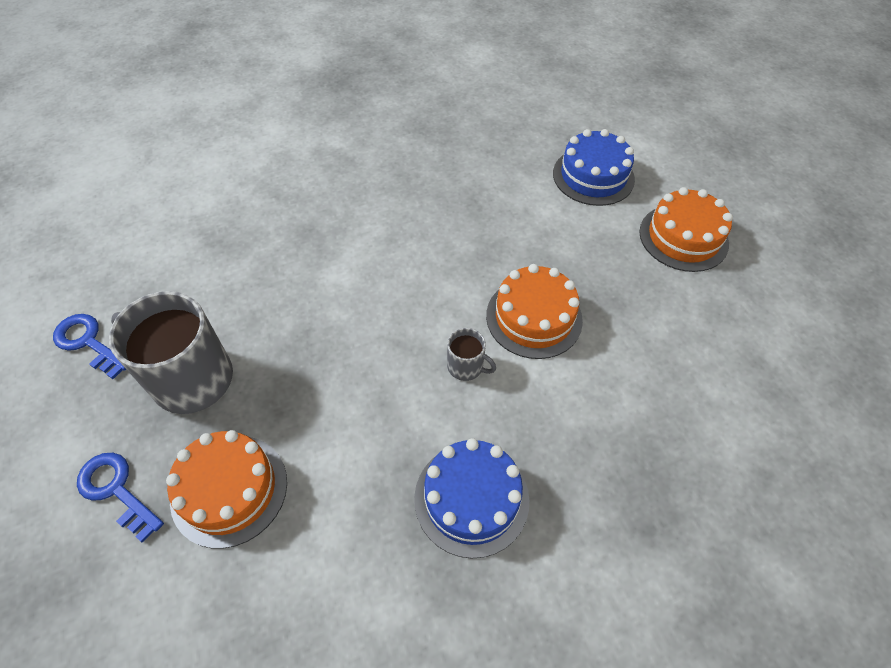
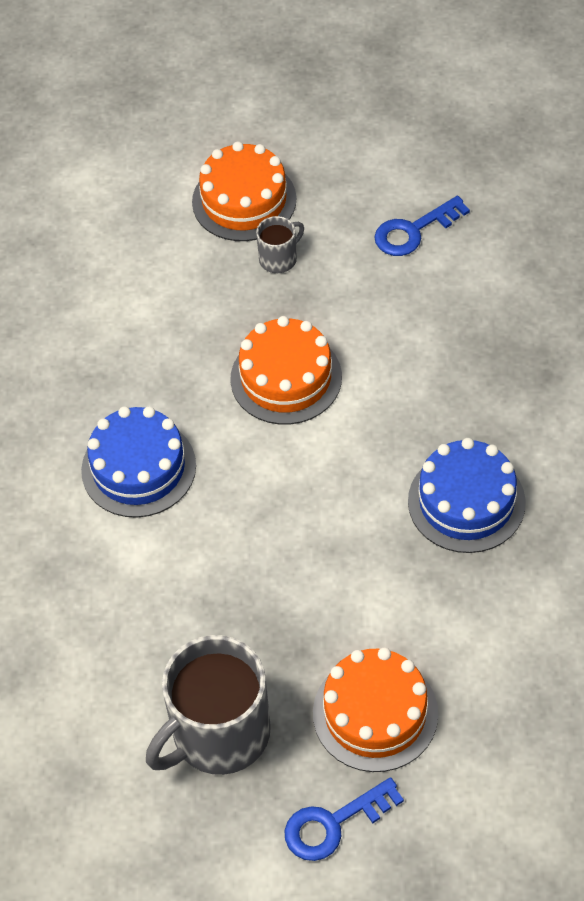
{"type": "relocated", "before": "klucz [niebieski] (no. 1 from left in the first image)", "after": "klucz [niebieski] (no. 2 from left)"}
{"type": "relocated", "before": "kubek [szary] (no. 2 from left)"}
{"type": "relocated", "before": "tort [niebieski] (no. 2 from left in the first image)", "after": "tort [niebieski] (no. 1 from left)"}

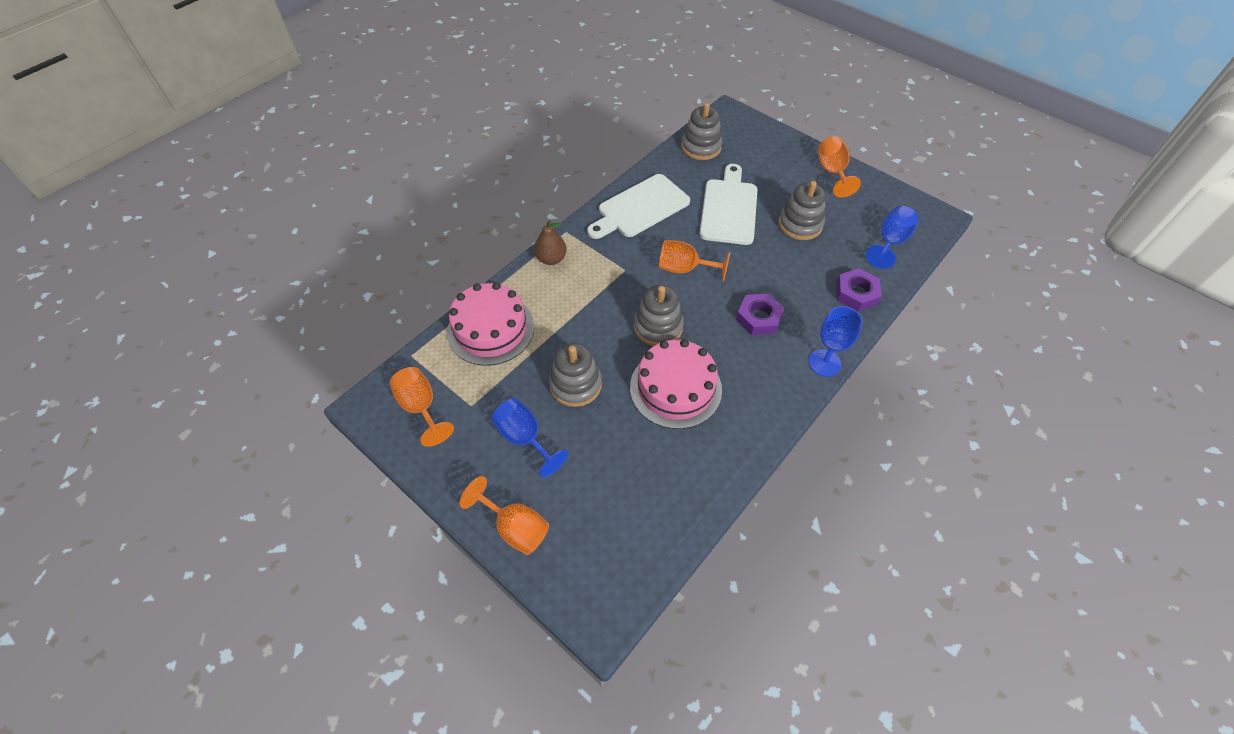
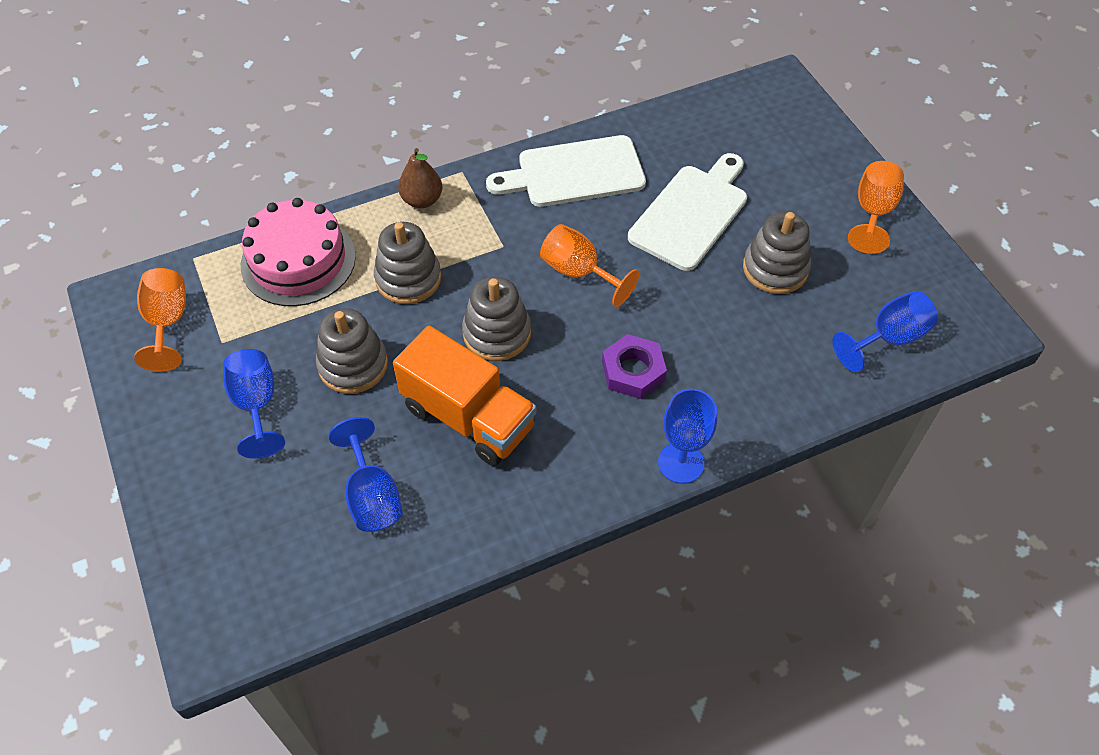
{"type": "missing", "before": "kielich [pomarańczowy] (no. 2 from left)"}
{"type": "exchanged", "before": "tort [różowy] (no. 2 from left)", "after": "ciężarówka [pomarańczowy]"}
{"type": "relocated", "before": "zabawka nakładanka [szary] (no. 3 from left in the first image)", "after": "zabawka nakładanka [szary] (no. 2 from left)"}
{"type": "missing", "before": "nakrętka [fioletowy] (no. 2 from left)"}
{"type": "appeared", "after": "kielich [niebieski] (no. 2 from left)"}

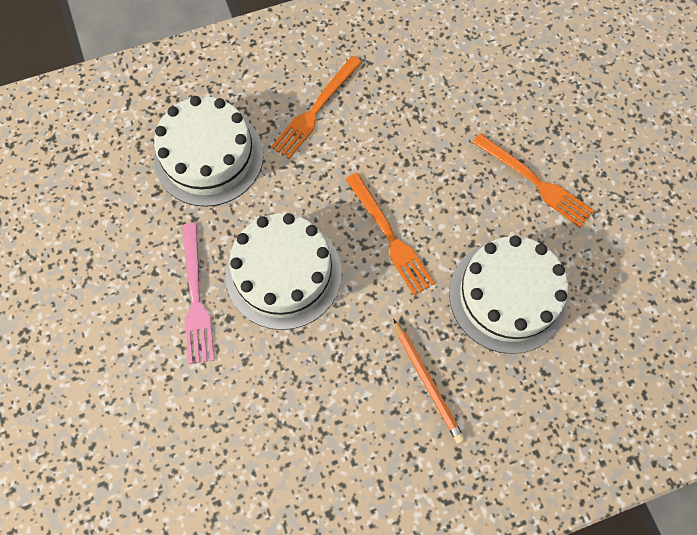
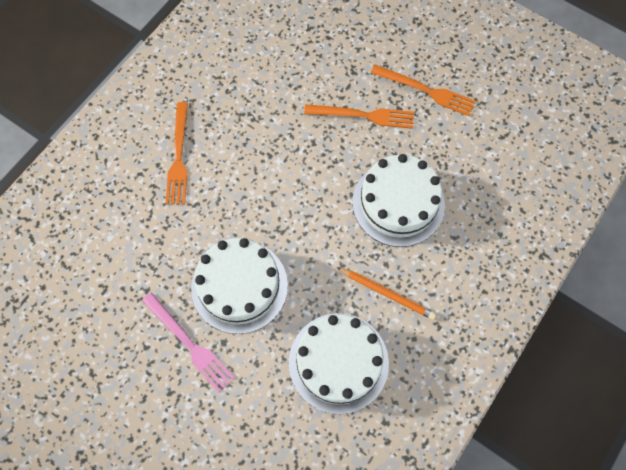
{"type": "relocated", "before": "tort [biały] (no. 1 from left in the first image)", "after": "tort [biały] (no. 2 from left)"}
{"type": "relocated", "before": "widelec [pomarańczowy] (no. 2 from left in the first image)", "after": "widelec [pomarańczowy] (no. 3 from left)"}

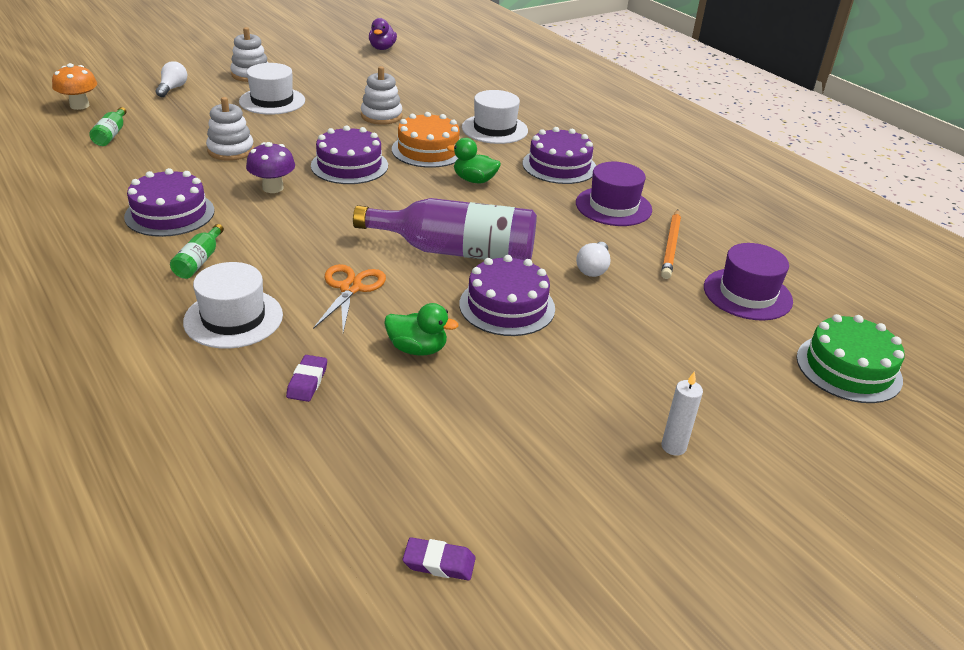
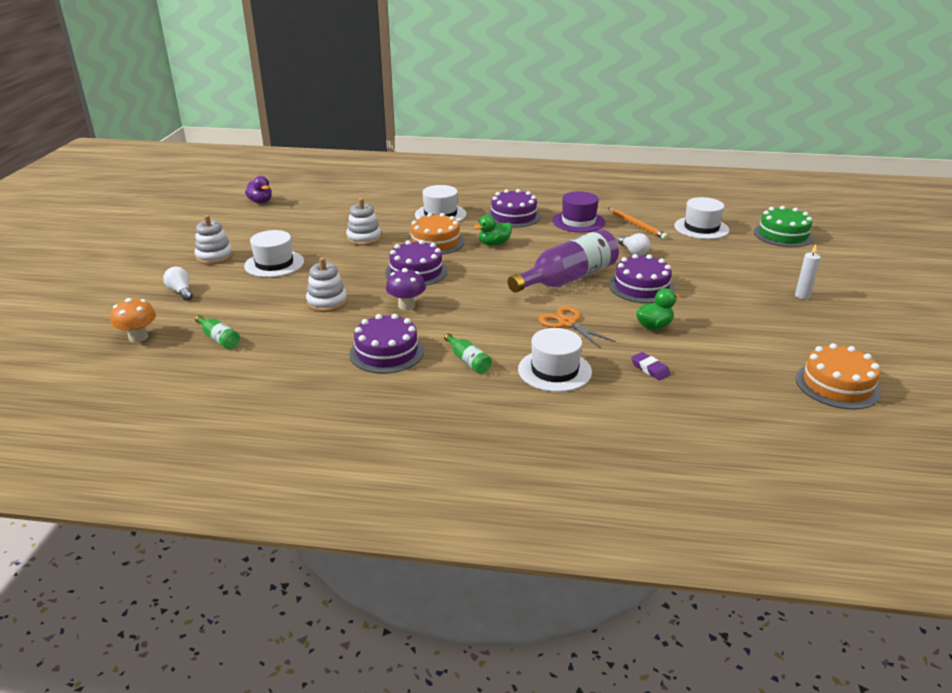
{"type": "exchanged", "before": "gumka do mazania [fioletowy] (no. 2 from left)", "after": "tort [pomarańczowy] (no. 2 from left)"}
{"type": "colour", "before": "kapelusz [fioletowy] (no. 2 from left)", "after": "kapelusz [biały] (no. 4 from left)"}

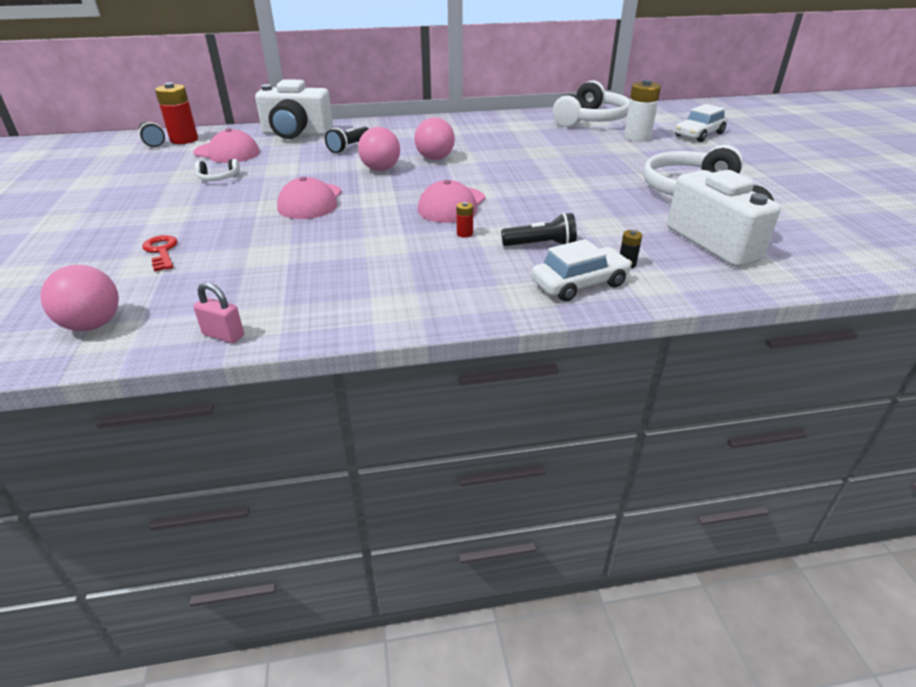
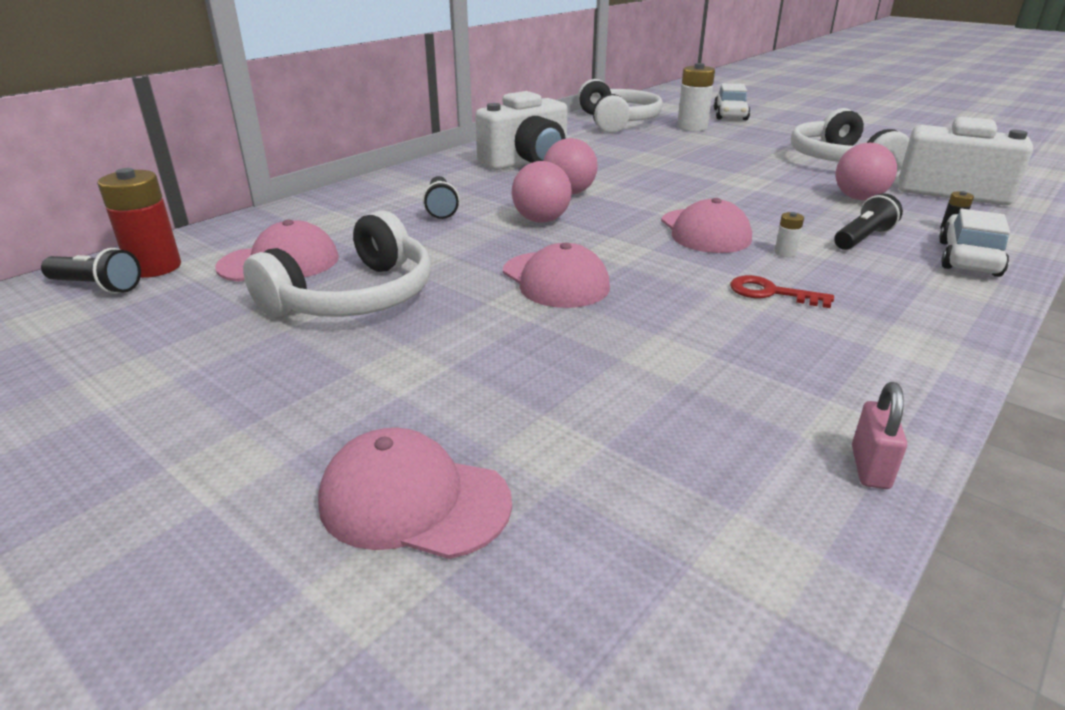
{"type": "relocated", "before": "piłka [różowy] (no. 1 from left in the first image)", "after": "piłka [różowy] (no. 3 from left)"}
{"type": "relocated", "before": "klucz [czerwony]"}
{"type": "spun", "before": "kłódka [różowy]", "turn": -60}
{"type": "size", "before": "słuchawki [biały] (no. 1 from left)", "scale": 2.31}
{"type": "relocated", "before": "aparat fotograficzny [biały] (no. 1 from left)"}
{"type": "colour", "before": "bateria [czerwony] (no. 2 from left)", "after": "bateria [biały] (no. 2 from left)"}
{"type": "appeared", "after": "czapka [różowy] (no. 2 from left)"}

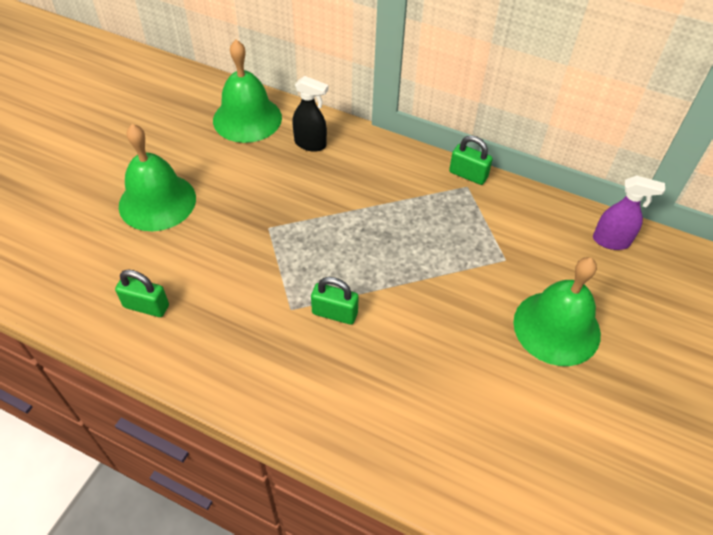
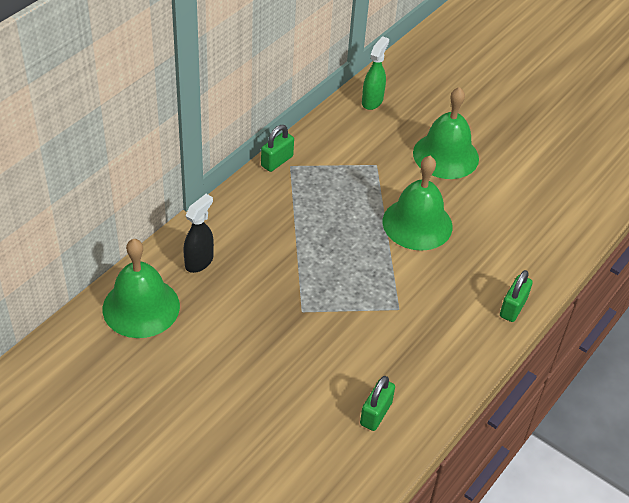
{"type": "relocated", "before": "dzwonek [zielony] (no. 1 from left in the first image)", "after": "dzwonek [zielony] (no. 2 from left)"}
{"type": "relocated", "before": "kłódka [zielony] (no. 2 from left in the first image)", "after": "kłódka [zielony] (no. 3 from left)"}
{"type": "colour", "before": "spryskiwacz [fioletowy]", "after": "spryskiwacz [zielony]"}

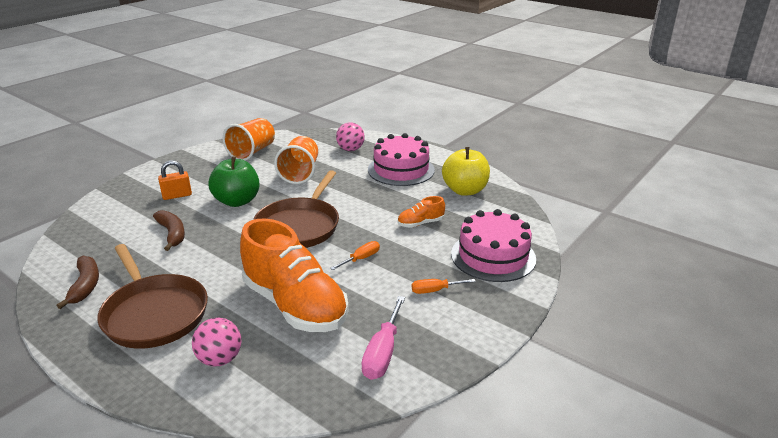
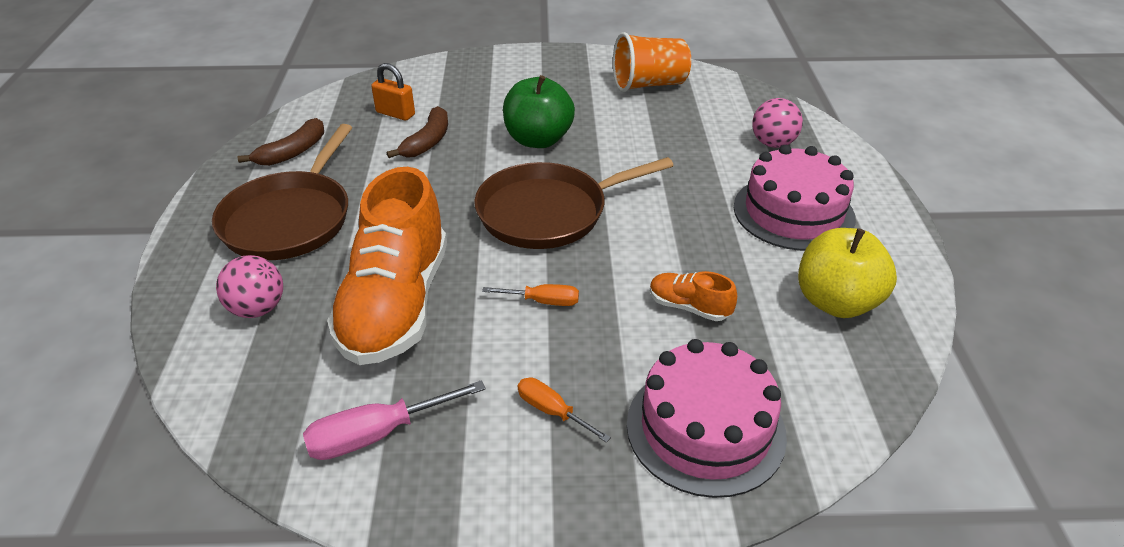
{"type": "relocated", "before": "kłódka [pomarańczowy]"}
{"type": "missing", "before": "szklanka [pomarańczowy] (no. 2 from left)"}

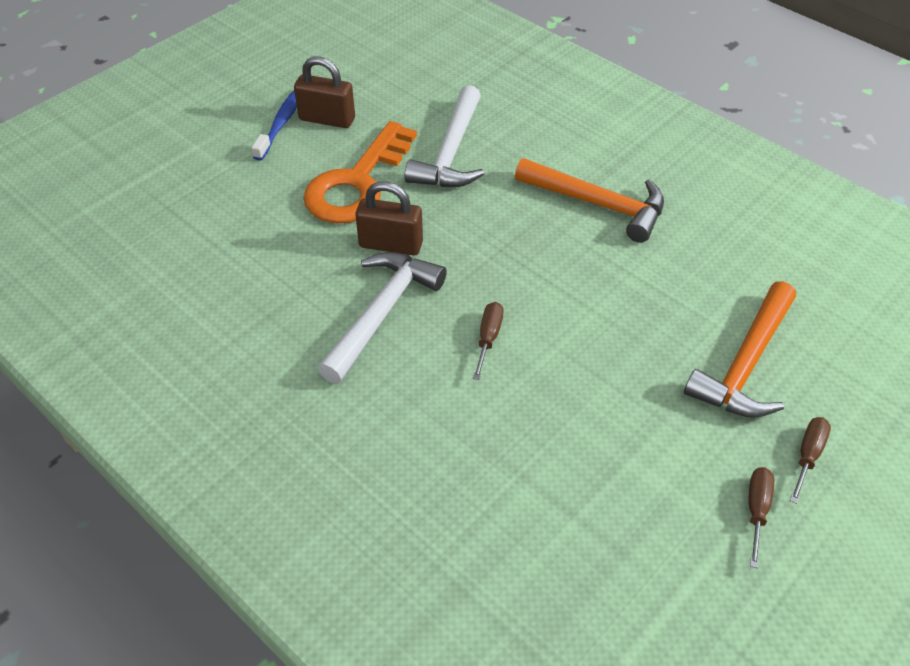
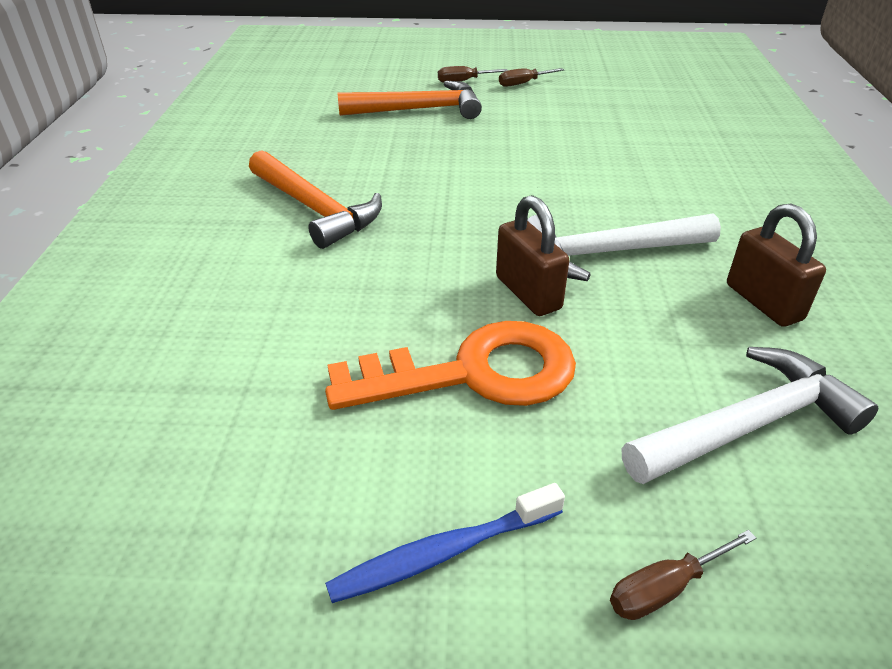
{"type": "relocated", "before": "kłódka [brązowy] (no. 1 from left in the first image)", "after": "kłódka [brązowy] (no. 2 from left)"}
{"type": "relocated", "before": "młotek [biały] (no. 2 from left)"}
{"type": "relocated", "before": "śrubokręt [brązowy] (no. 1 from left in the first image)", "after": "śrubokręt [brązowy] (no. 3 from left)"}
{"type": "spun", "before": "młotek [pomarańczowy] (no. 1 from left)", "turn": 150}

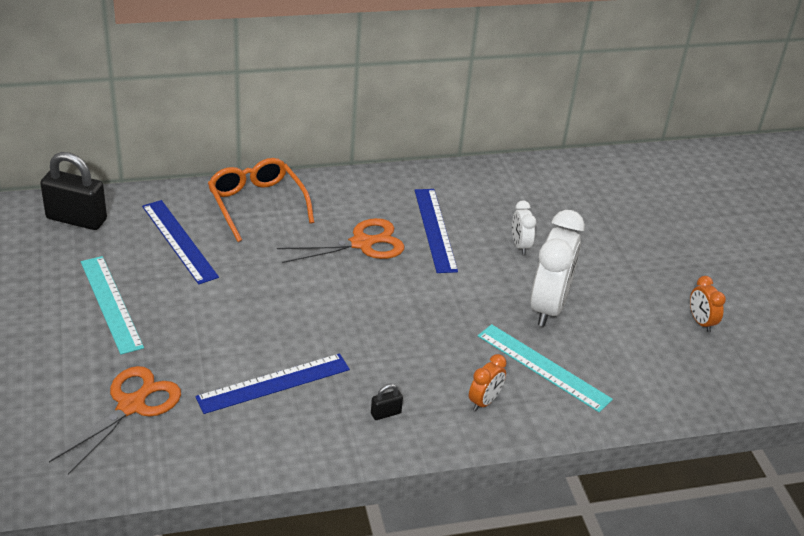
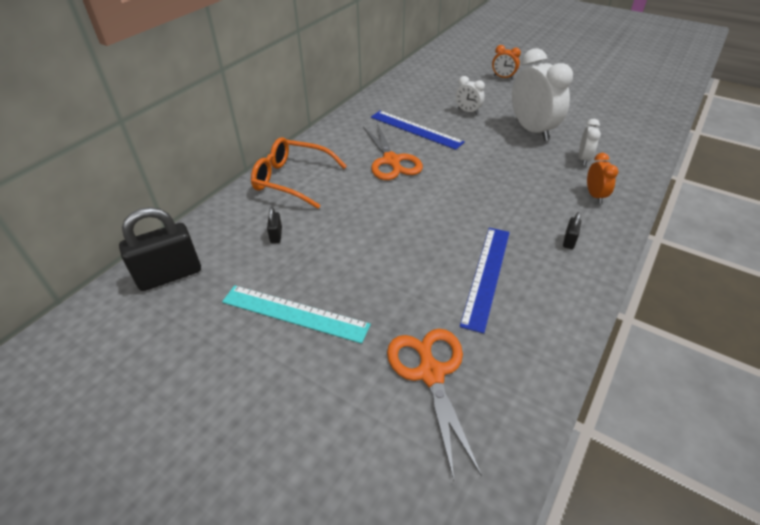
{"type": "exchanged", "before": "linijka [niebieski] (no. 1 from left)", "after": "kłódka [czarny] (no. 2 from left)"}
{"type": "spun", "before": "nożyczki [pomarańczowy] (no. 2 from left in the first image)", "turn": 135}
{"type": "exchanged", "before": "linijka [turkusowy] (no. 2 from left)", "after": "budzik [biały] (no. 3 from left)"}
{"type": "relocated", "before": "budzik [pomarańczowy] (no. 2 from left in the first image)", "after": "budzik [pomarańczowy] (no. 1 from left)"}

